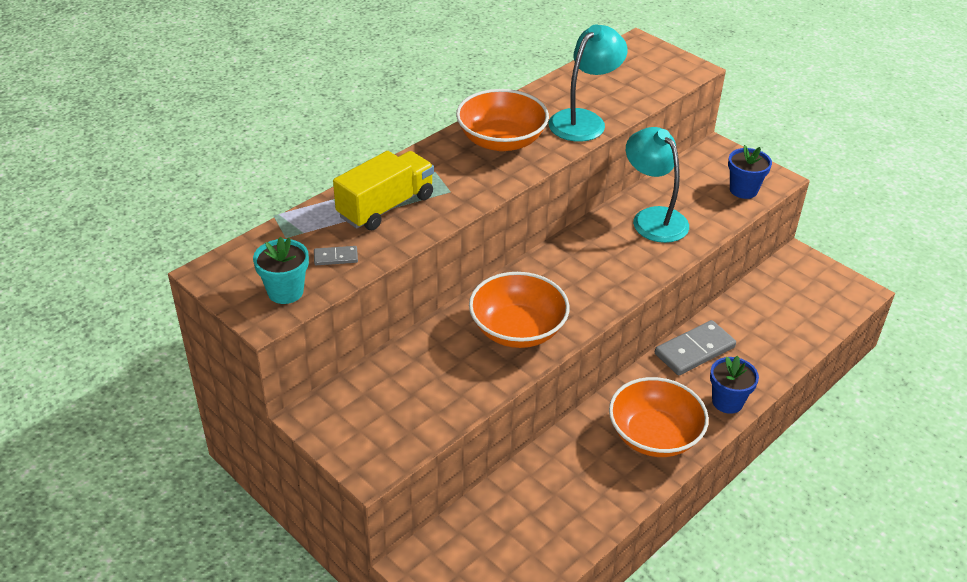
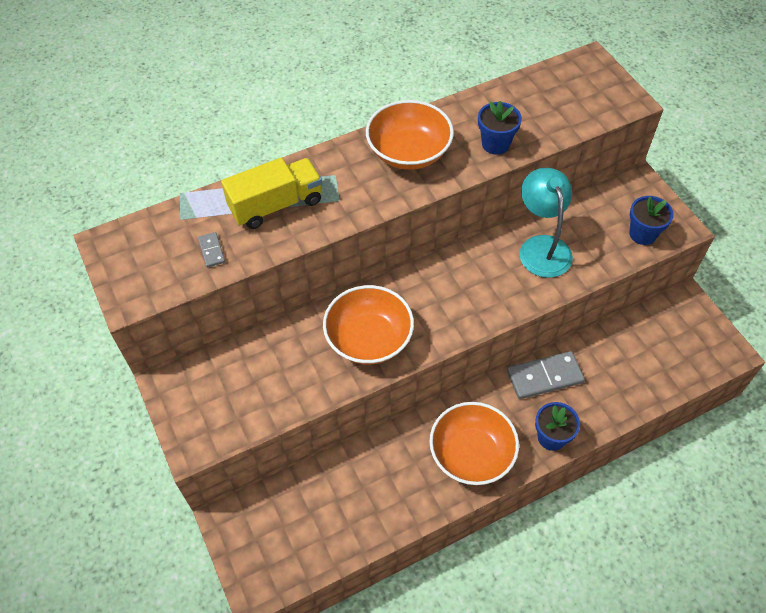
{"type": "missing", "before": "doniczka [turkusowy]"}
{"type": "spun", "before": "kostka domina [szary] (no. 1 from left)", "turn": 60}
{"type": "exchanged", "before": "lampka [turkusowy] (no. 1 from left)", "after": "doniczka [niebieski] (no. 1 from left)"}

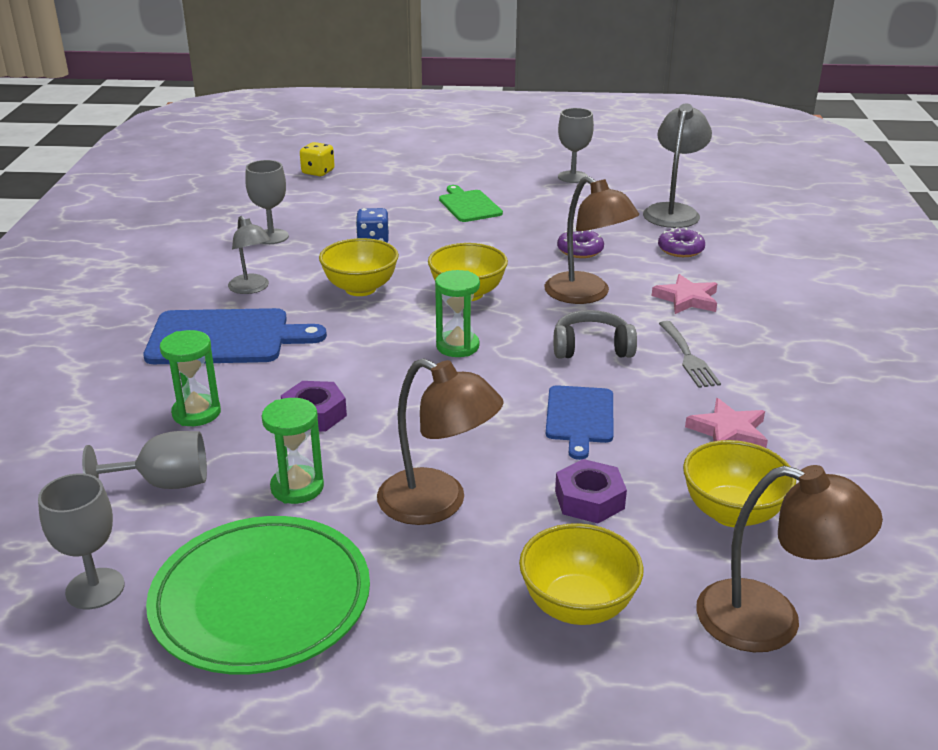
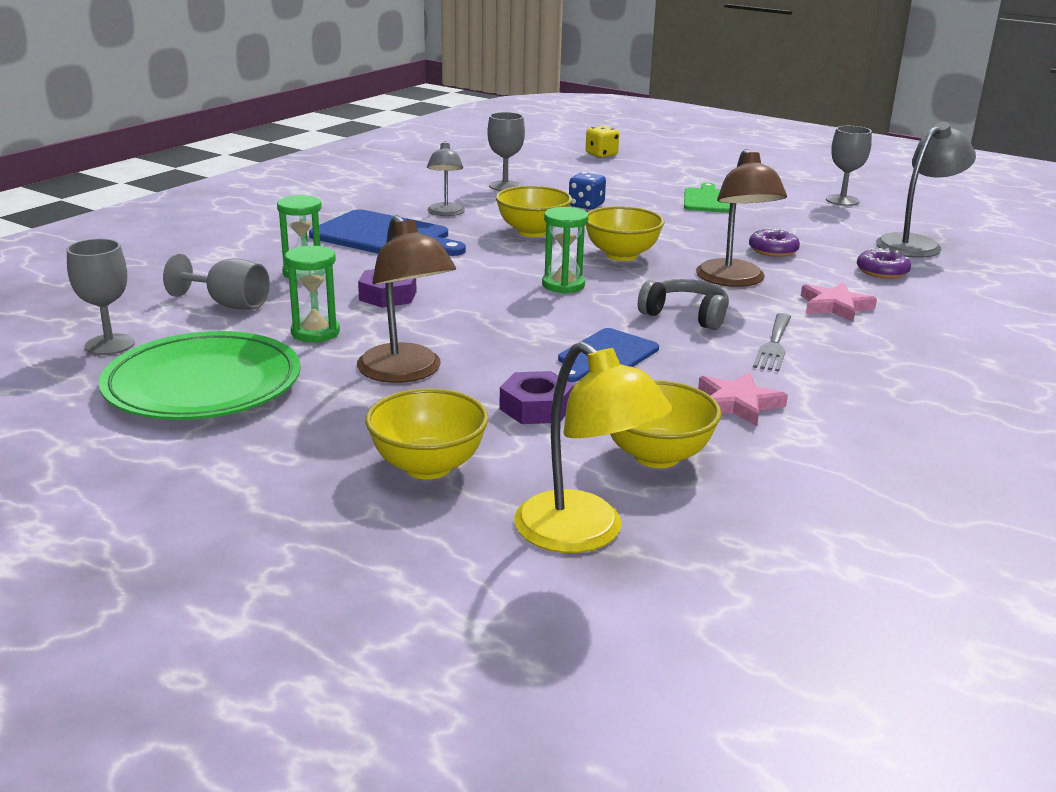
{"type": "colour", "before": "lampka [brązowy] (no. 3 from left)", "after": "lampka [żółty]"}

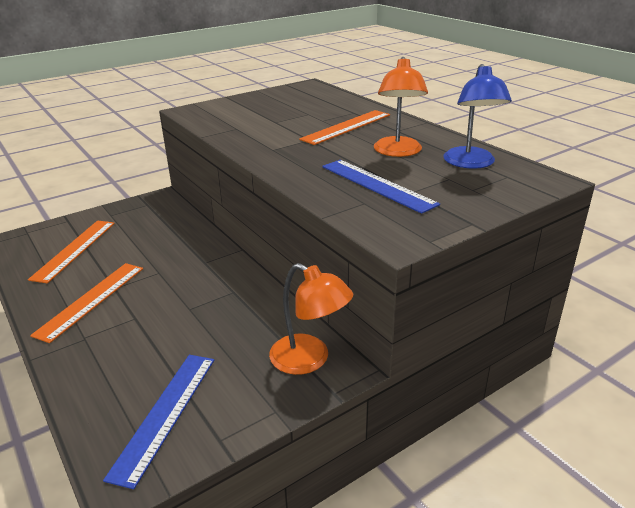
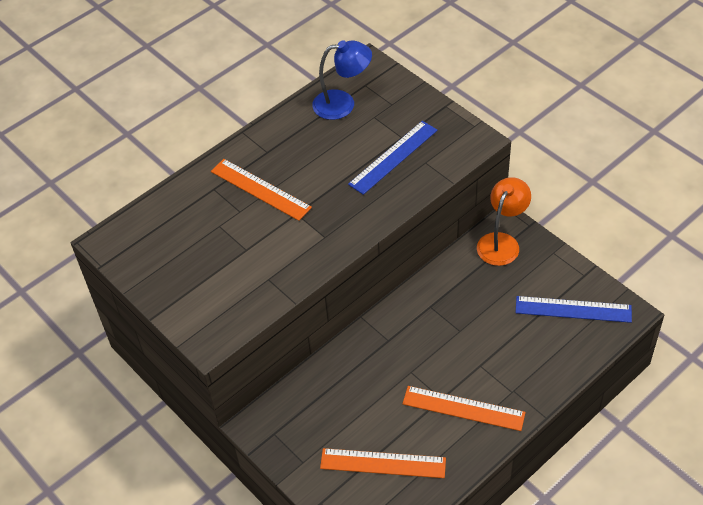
{"type": "missing", "before": "lampka [pomarańczowy] (no. 2 from left)"}

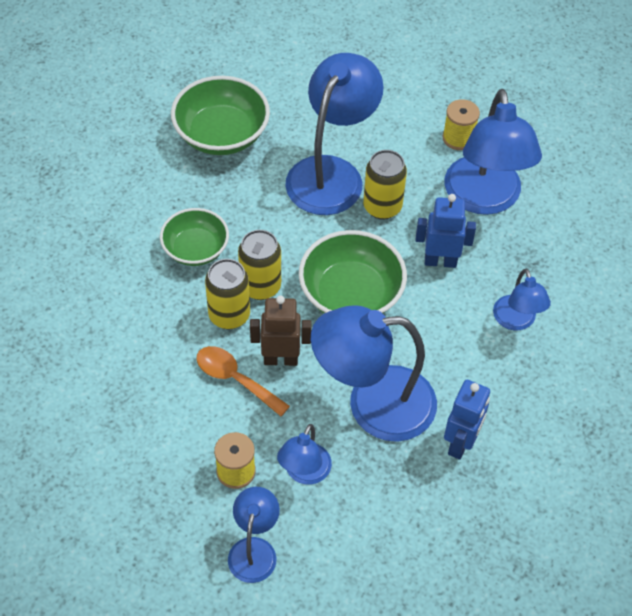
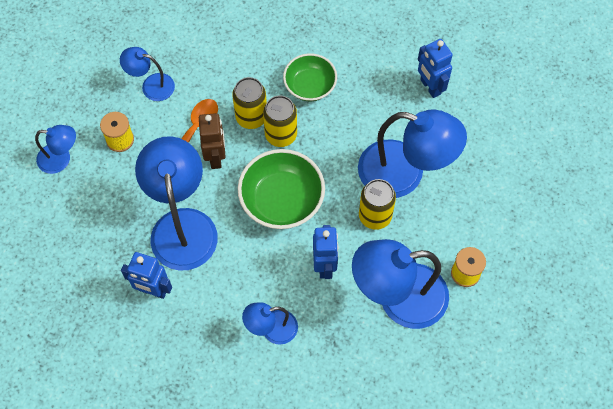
{"type": "exchanged", "before": "miska [zielony] (no. 2 from left)", "after": "robot [niebieski] (no. 3 from left)"}
{"type": "relocated", "before": "lampka [niebieski] (no. 2 from left)"}

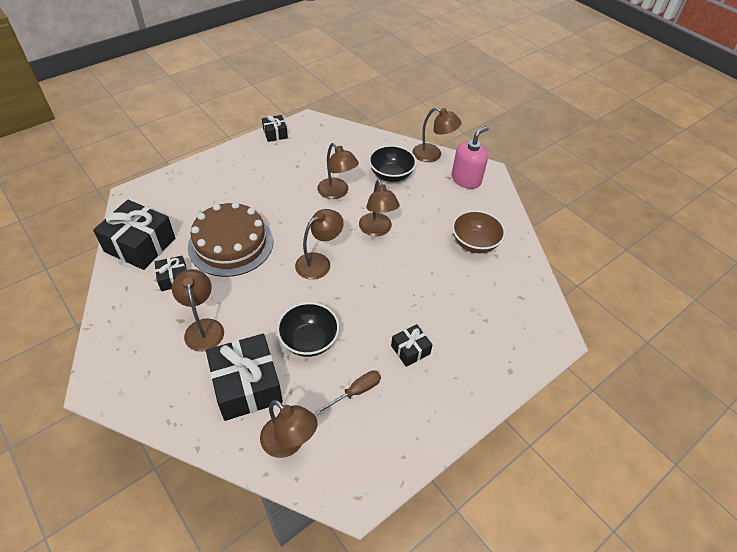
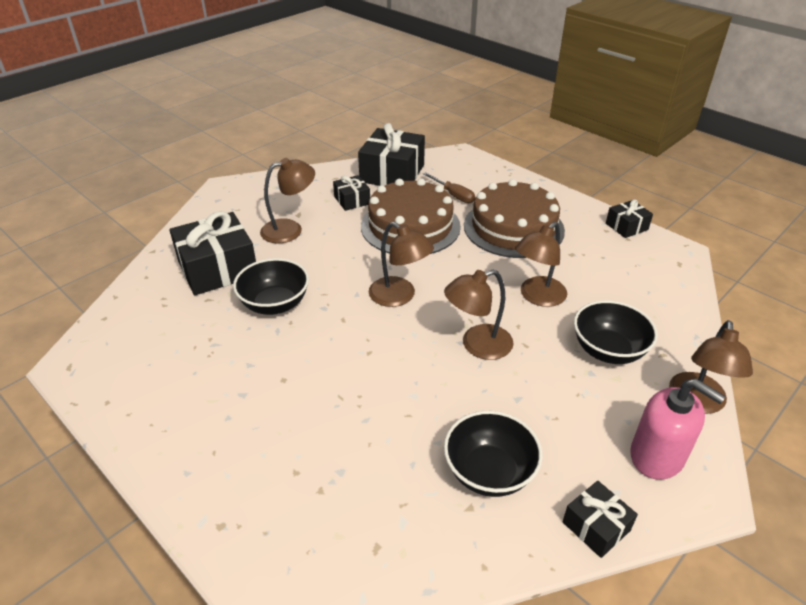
{"type": "missing", "before": "lampka [brązowy] (no. 2 from left)"}
{"type": "relocated", "before": "śrubokręt [brązowy]"}
{"type": "relocated", "before": "prezent [czarny] (no. 5 from left in the first image)", "after": "prezent [czarny] (no. 4 from left)"}
{"type": "colour", "before": "miska [brązowy]", "after": "miska [czarny] (no. 2 from left)"}
{"type": "appeared", "after": "tort [brązowy] (no. 2 from left)"}

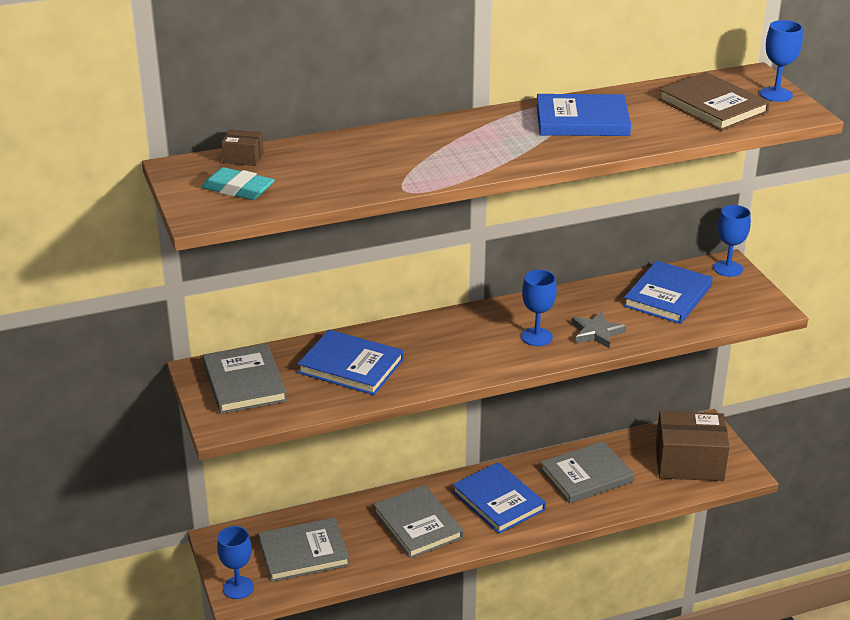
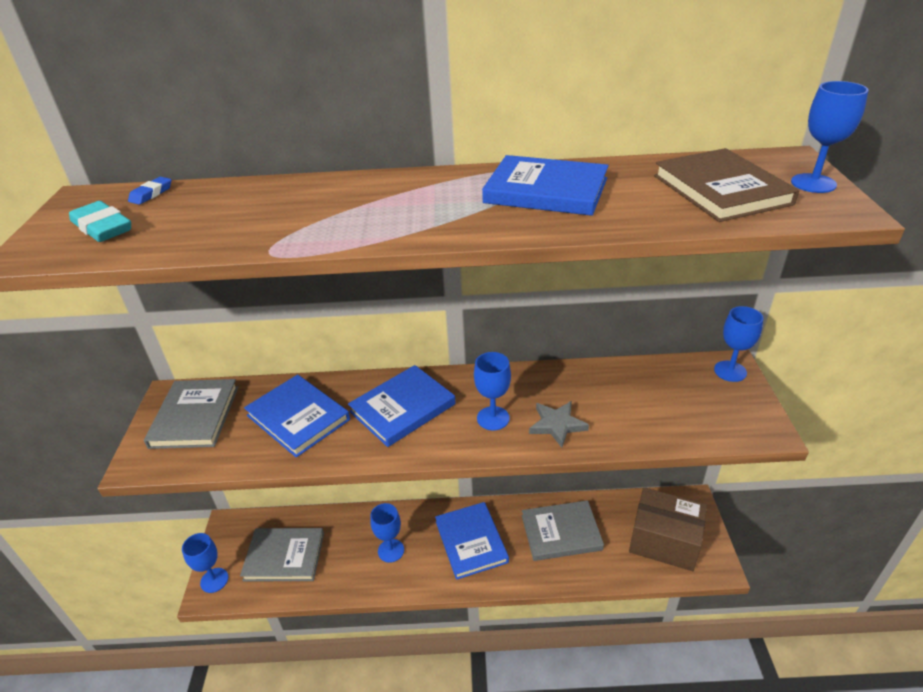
{"type": "exchanged", "before": "pudełko [brązowy] (no. 1 from left)", "after": "gumka do mazania [niebieski]"}
{"type": "exchanged", "before": "książka [szary] (no. 3 from left)", "after": "kielich [niebieski] (no. 2 from left)"}
{"type": "relocated", "before": "książka [niebieski] (no. 4 from left in the first image)", "after": "książka [niebieski] (no. 2 from left)"}

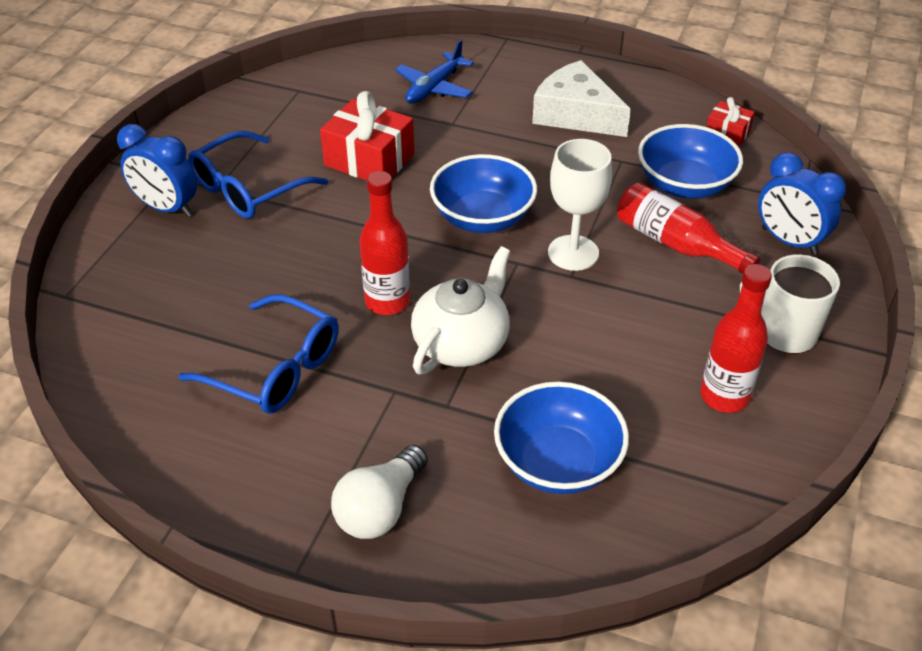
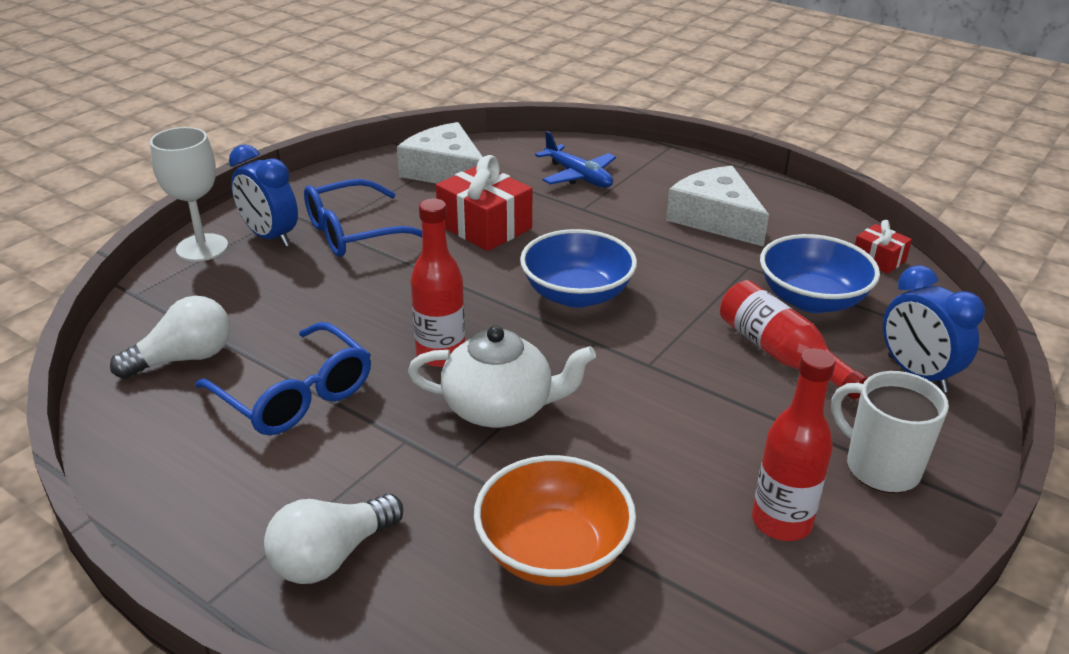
{"type": "spun", "before": "samolot [niebieski]", "turn": -90}
{"type": "spun", "before": "imbryk [biały]", "turn": 45}
{"type": "colour", "before": "miska [niebieski] (no. 2 from left)", "after": "miska [pomarańczowy]"}
{"type": "relocated", "before": "kielich [biały]"}
{"type": "appeared", "after": "żarówka [biały] (no. 1 from left)"}
{"type": "appeared", "after": "ser [biały] (no. 1 from left)"}

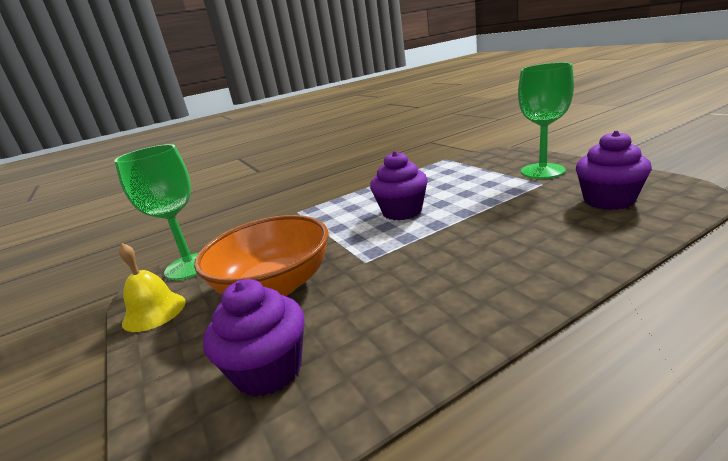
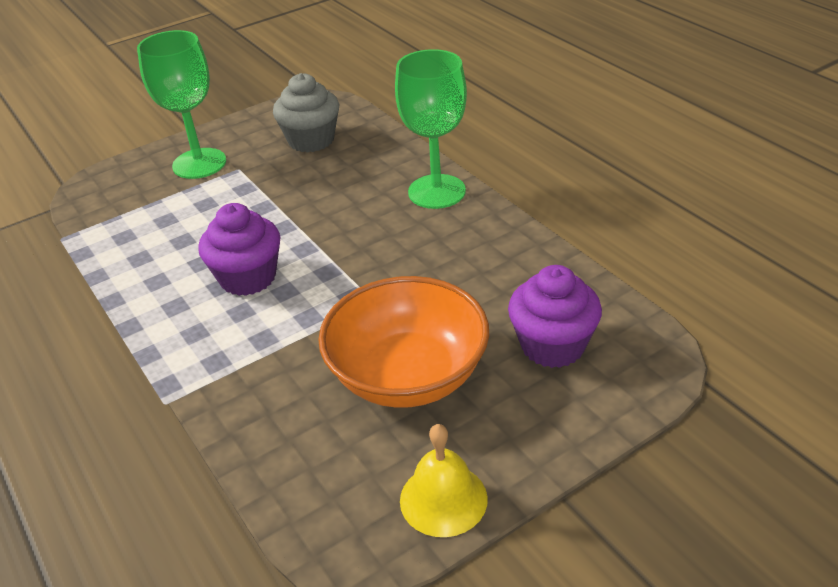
{"type": "relocated", "before": "kielich [zielony] (no. 1 from left in the first image)", "after": "kielich [zielony] (no. 2 from left)"}
{"type": "colour", "before": "muffinka [fioletowy] (no. 3 from left)", "after": "muffinka [szary]"}

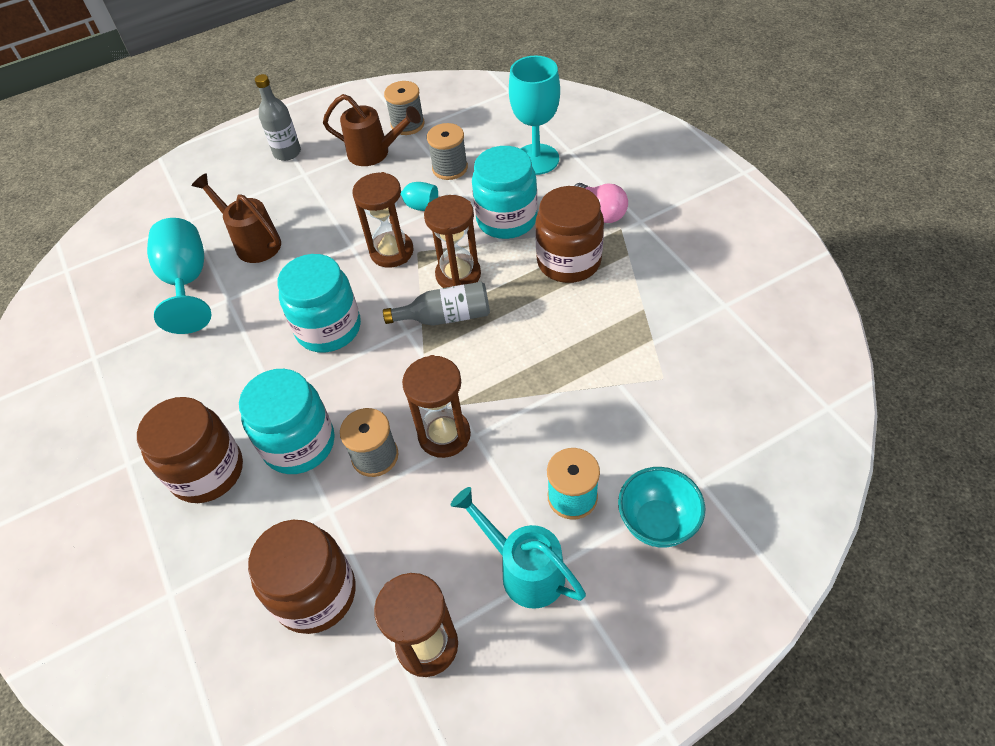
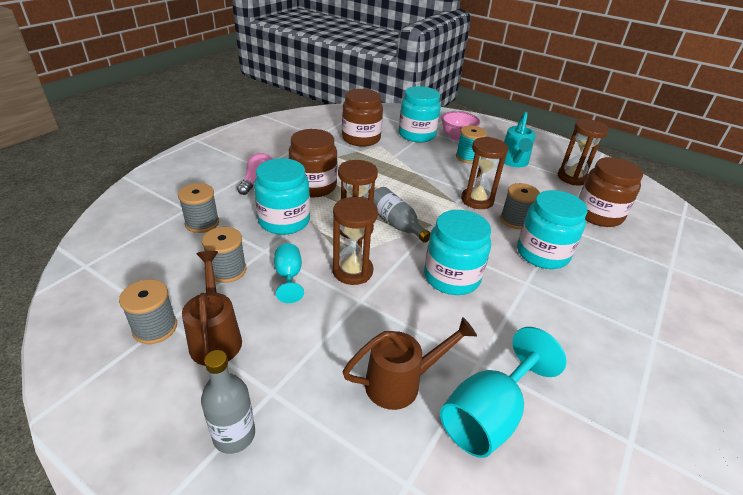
{"type": "relocated", "before": "słoik [brązowy] (no. 1 from left in the first image)", "after": "słoik [brązowy] (no. 2 from left)"}
{"type": "spun", "before": "konewka [brązowy] (no. 1 from left in the first image)", "turn": -120}
{"type": "exchanged", "before": "kielich [turkusowy] (no. 3 from left)", "after": "szpulka [szary] (no. 2 from left)"}
{"type": "colour", "before": "miska [turkusowy]", "after": "miska [różowy]"}
{"type": "appeared", "after": "słoik [turkusowy] (no. 2 from left)"}

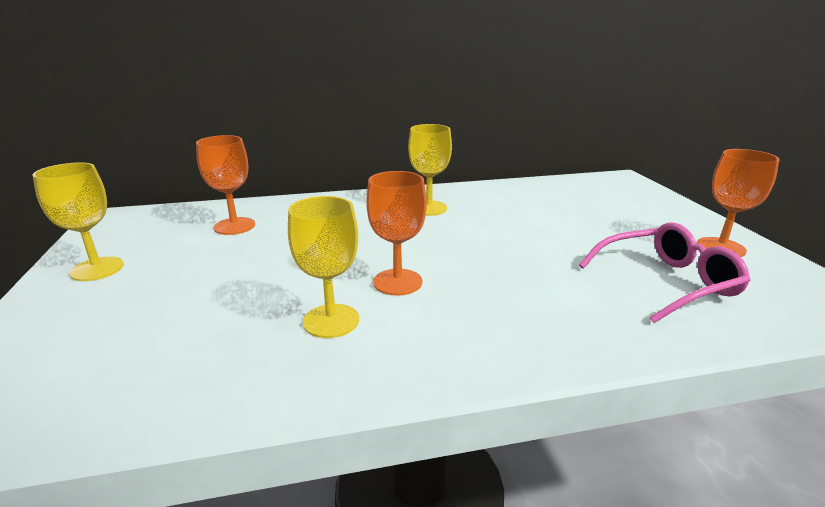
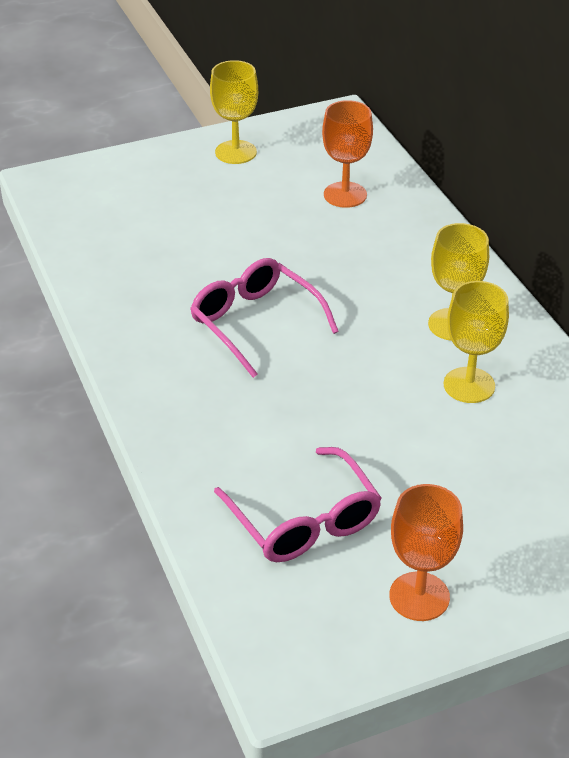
{"type": "relocated", "before": "kielich [żółty] (no. 2 from left in the first image)", "after": "kielich [żółty] (no. 3 from left)"}
{"type": "exchanged", "before": "kielich [pomarańczowy] (no. 2 from left)", "after": "okulary [różowy] (no. 1 from left)"}

